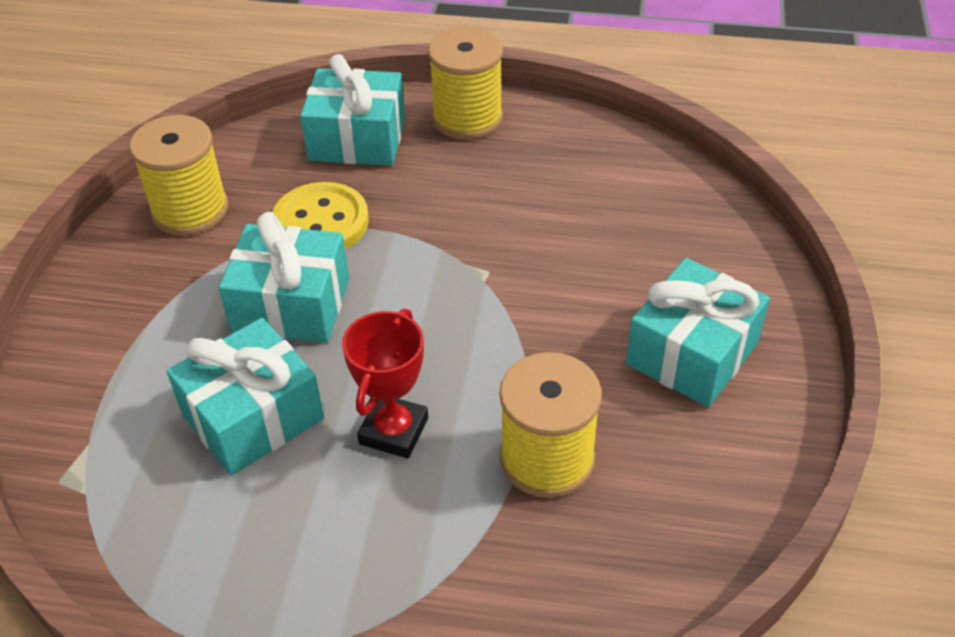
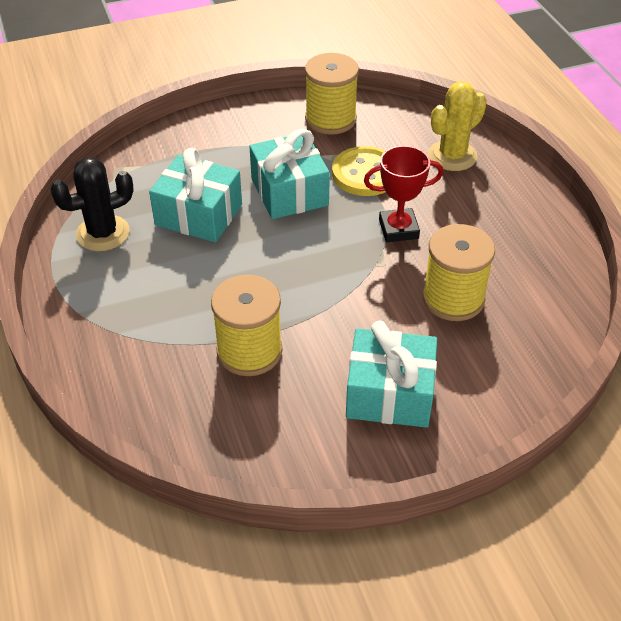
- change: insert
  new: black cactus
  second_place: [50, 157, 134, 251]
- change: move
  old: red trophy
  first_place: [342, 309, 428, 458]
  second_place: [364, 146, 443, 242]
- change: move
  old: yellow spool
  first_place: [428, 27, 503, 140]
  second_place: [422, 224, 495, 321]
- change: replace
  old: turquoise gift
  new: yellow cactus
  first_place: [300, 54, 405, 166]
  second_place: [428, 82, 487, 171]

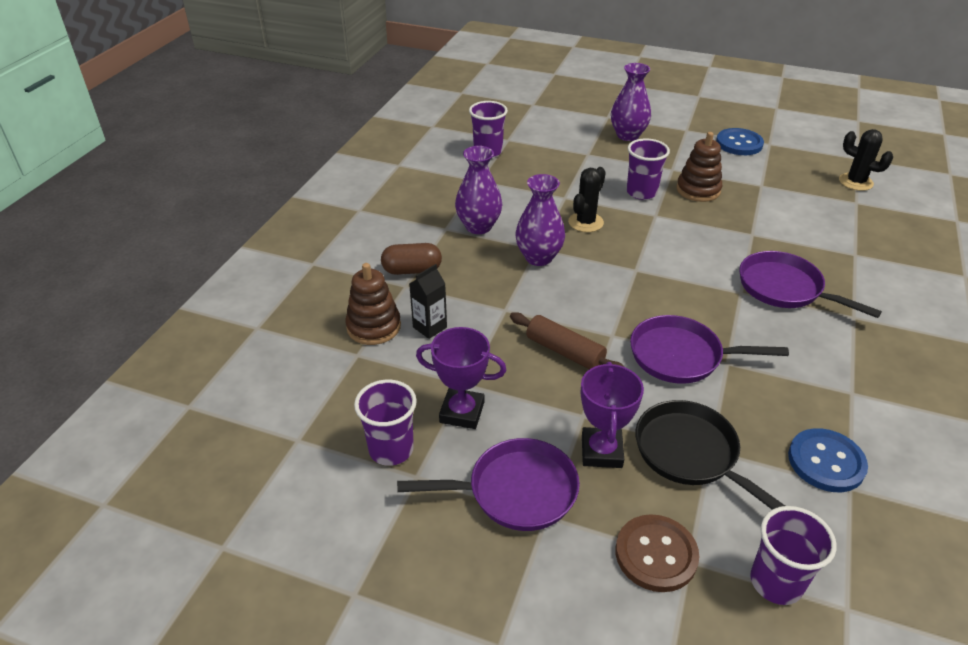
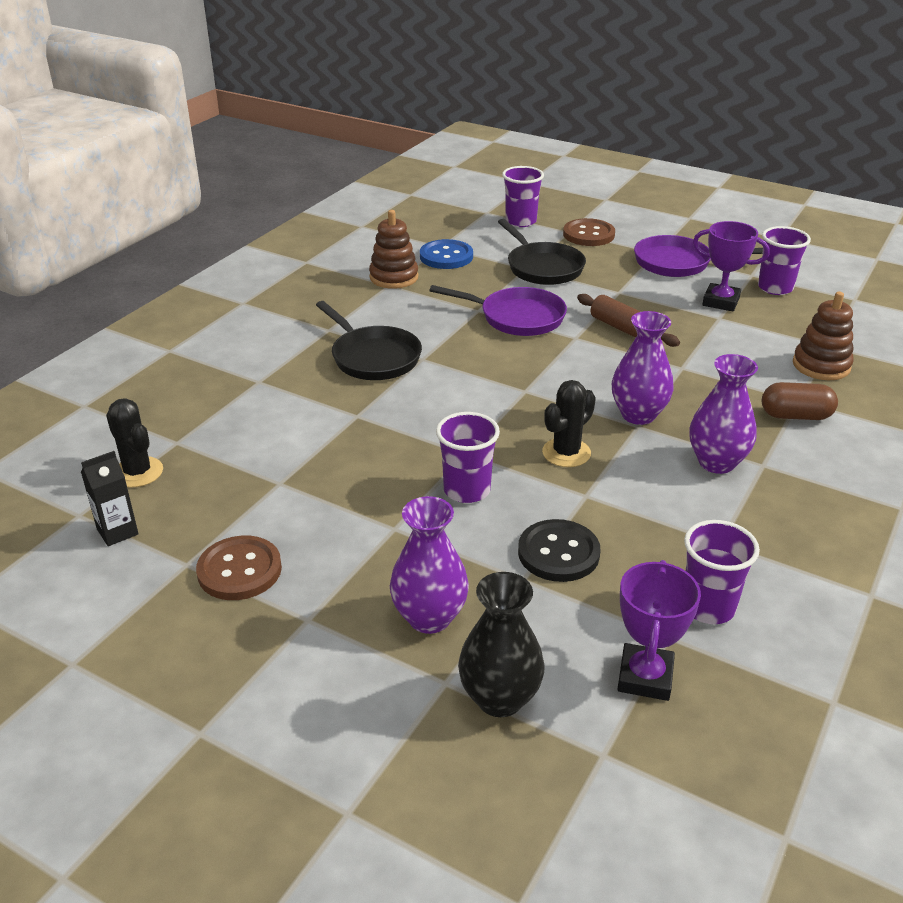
- change: insert
  new: black vase
  second_place: [458, 572, 545, 717]
- change: insert
  new: black button
  second_place: [518, 519, 600, 582]
- change: move
  old: black carton
  first_place: [409, 264, 447, 339]
  second_place: [81, 451, 139, 546]
- change: move
  old: purple trophy
  first_place: [581, 362, 644, 468]
  second_place: [617, 560, 701, 701]
- change: move
  old: brown stacking toy
  first_place: [676, 132, 722, 202]
  second_place: [369, 210, 418, 289]
- change: recolor
  old: blue button
  new: brown button
  first_place: [716, 128, 764, 155]
  second_place: [196, 536, 282, 600]
- change: recolor
  old: purple pan
  new: black pan
  first_place: [739, 251, 882, 318]
  second_place: [316, 301, 422, 380]

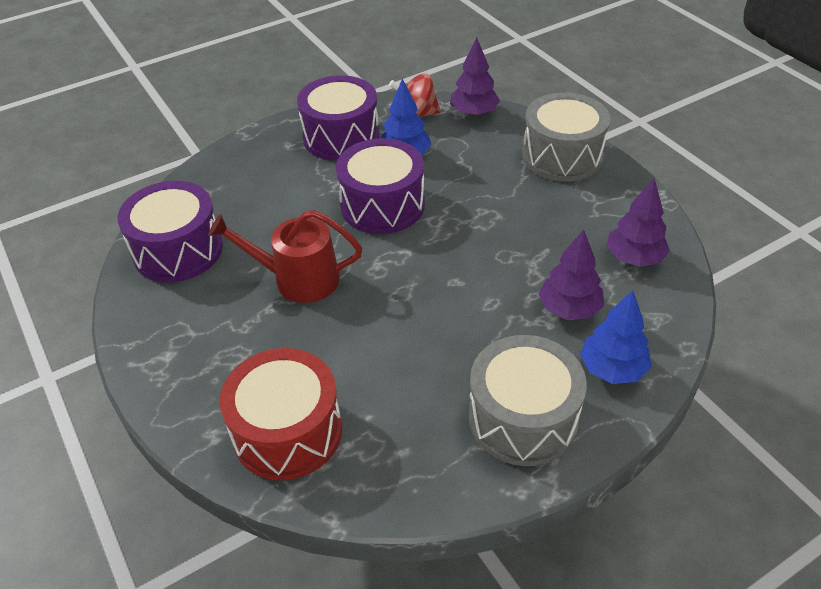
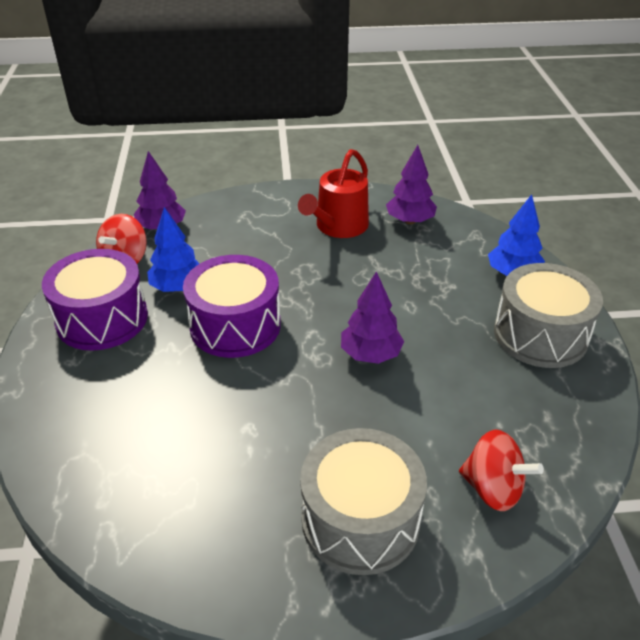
- change: delete
  old: purple drum
  first_place: [118, 181, 223, 283]
- change: move
  old: red watering can
  first_place: [208, 210, 362, 303]
  second_place: [298, 149, 369, 238]
- change: move
  old: grey drum
  first_place: [522, 92, 610, 182]
  second_place: [300, 428, 427, 575]
- change: move
  old: purple tree
  first_place: [539, 229, 604, 320]
  second_place: [341, 271, 404, 364]
- change: replace
  old: red drum
  new: red spinning top
  first_place: [220, 348, 342, 480]
  second_place: [459, 430, 544, 511]

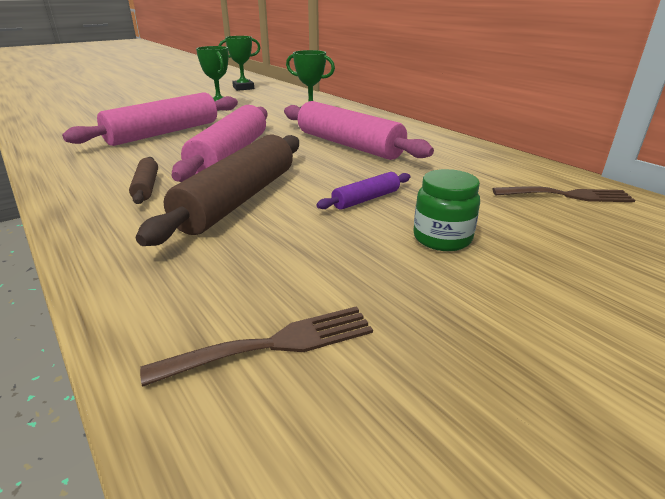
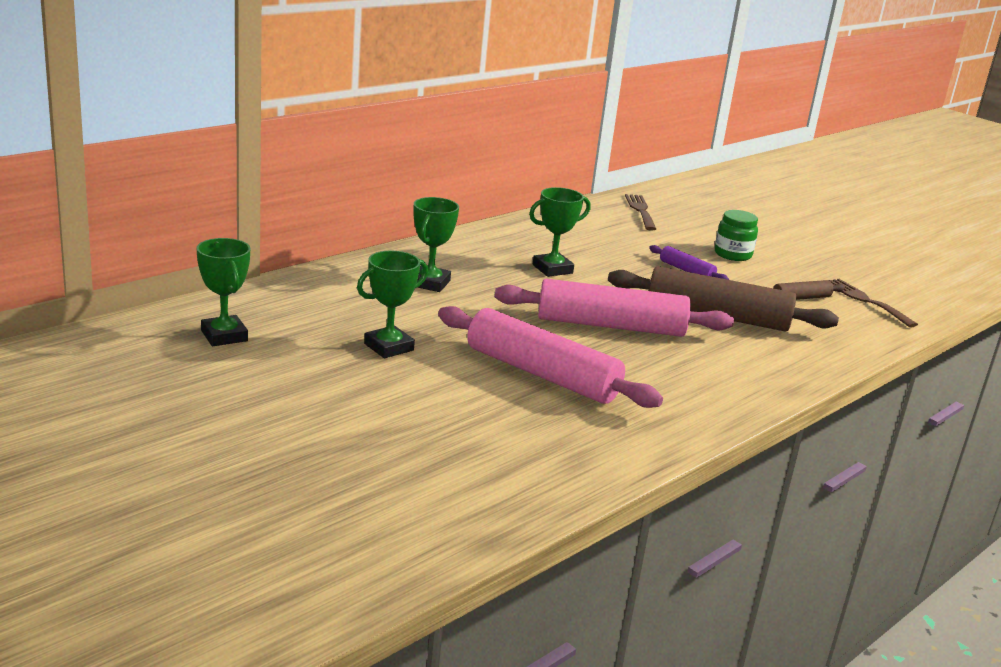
- change: move
  old: brown rolling pin
  first_place: [129, 157, 158, 204]
  second_place: [773, 280, 845, 300]
- change: replace
  old: pink rolling pin
  new: green trophy
  first_place: [284, 101, 434, 160]
  second_place: [529, 187, 590, 277]

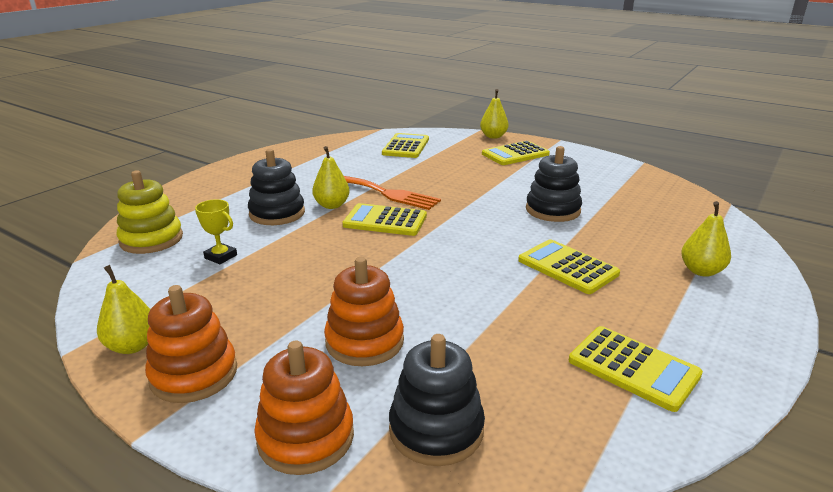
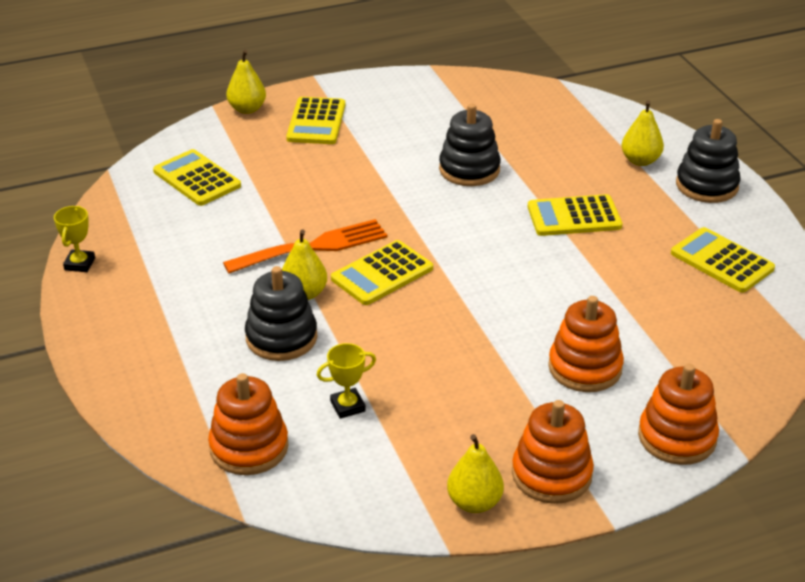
- change: insert
  new: yellow trophy
  second_place: [54, 206, 95, 272]
- change: move
  old: black stacking toy
  first_place: [389, 334, 485, 466]
  second_place: [676, 119, 741, 203]
- change: recolor
  old: yellow stacking toy
  new: orange stacking toy
  first_place: [117, 170, 183, 254]
  second_place: [208, 373, 288, 475]
- change: rotate
  old: yellow calculator
  first_place: [569, 326, 703, 412]
  second_place: [671, 227, 775, 293]
  degrees: -120

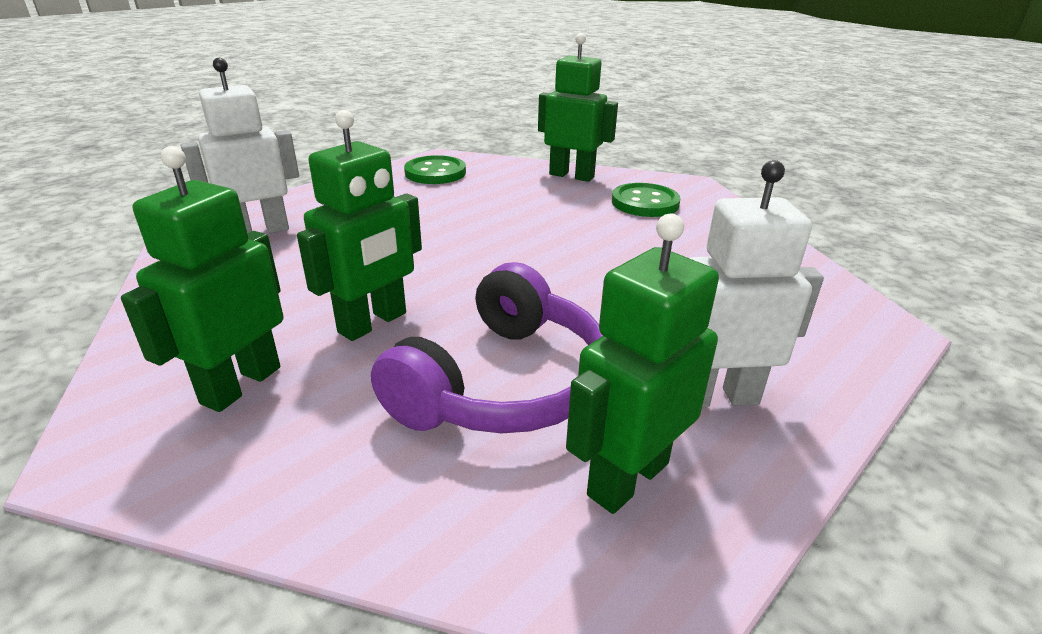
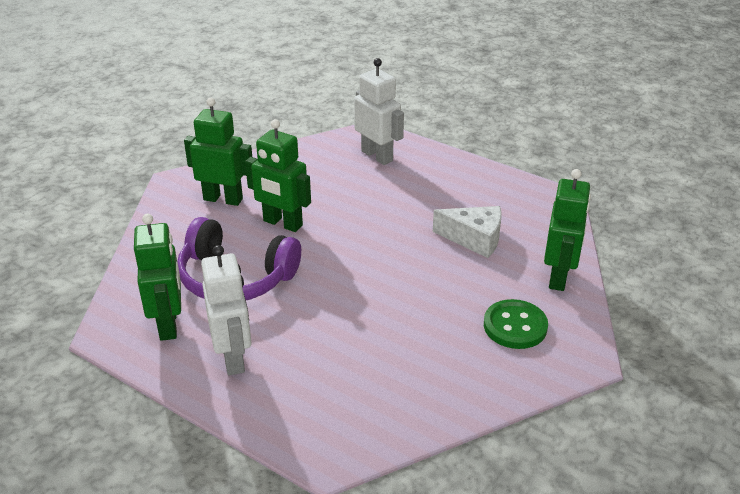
- change: delete
  old: green button
  first_place: [404, 155, 466, 184]
- change: insert
  new: white cheese
  second_place: [433, 206, 502, 258]
- change: rotate
  old: green robot
  first_place: [566, 214, 719, 514]
  second_place: [134, 214, 181, 341]
  degrees: 45

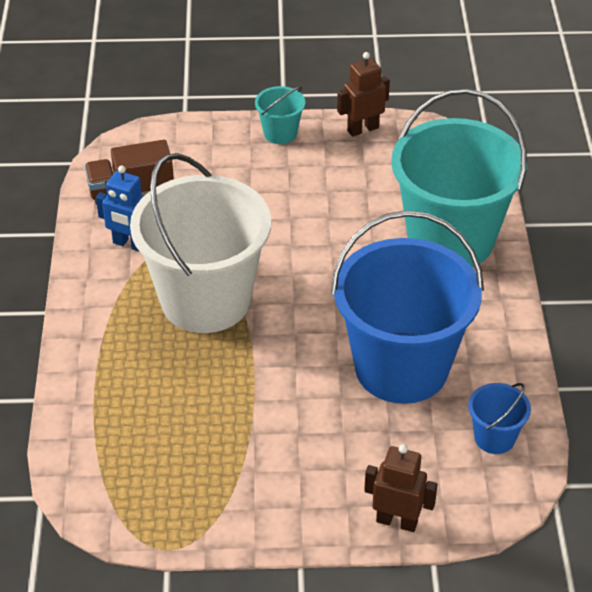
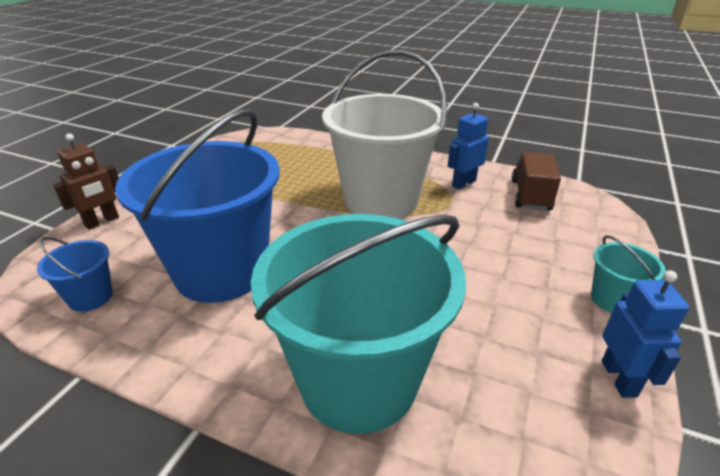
- change: recolor
  old: brown robot
  new: blue robot
  first_place: [337, 52, 390, 137]
  second_place: [602, 270, 690, 398]

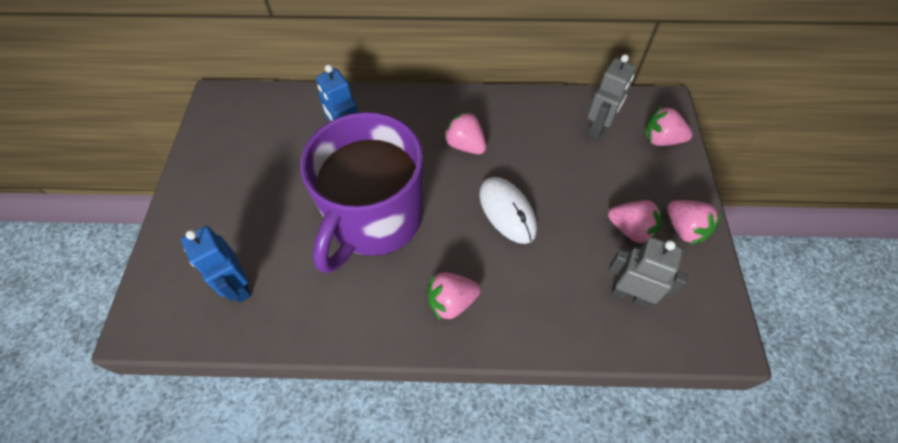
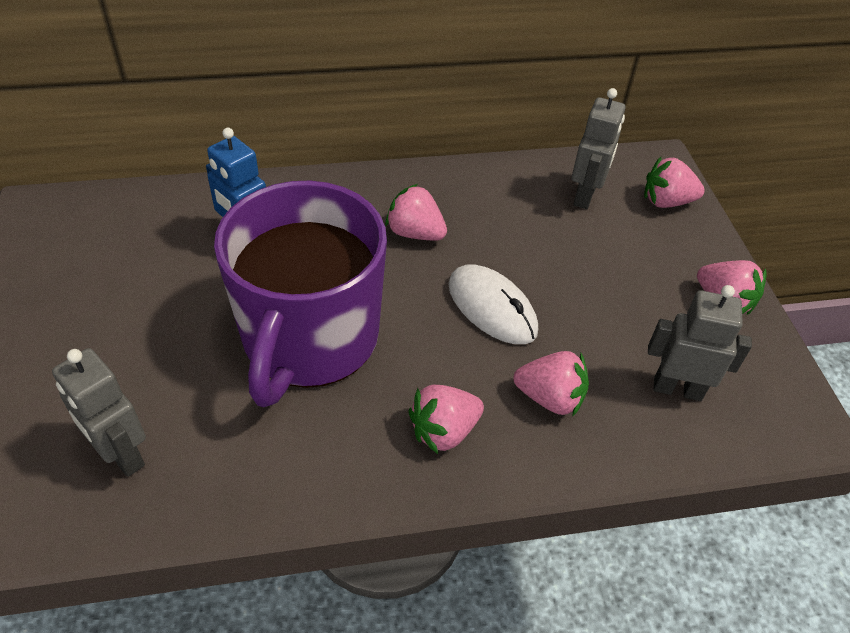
- change: move
  old: pink strawberry
  first_place: [608, 200, 661, 243]
  second_place: [513, 351, 589, 417]
- change: recolor
  old: blue robot
  new: grey robot
  first_place: [181, 226, 251, 303]
  second_place: [52, 348, 146, 477]

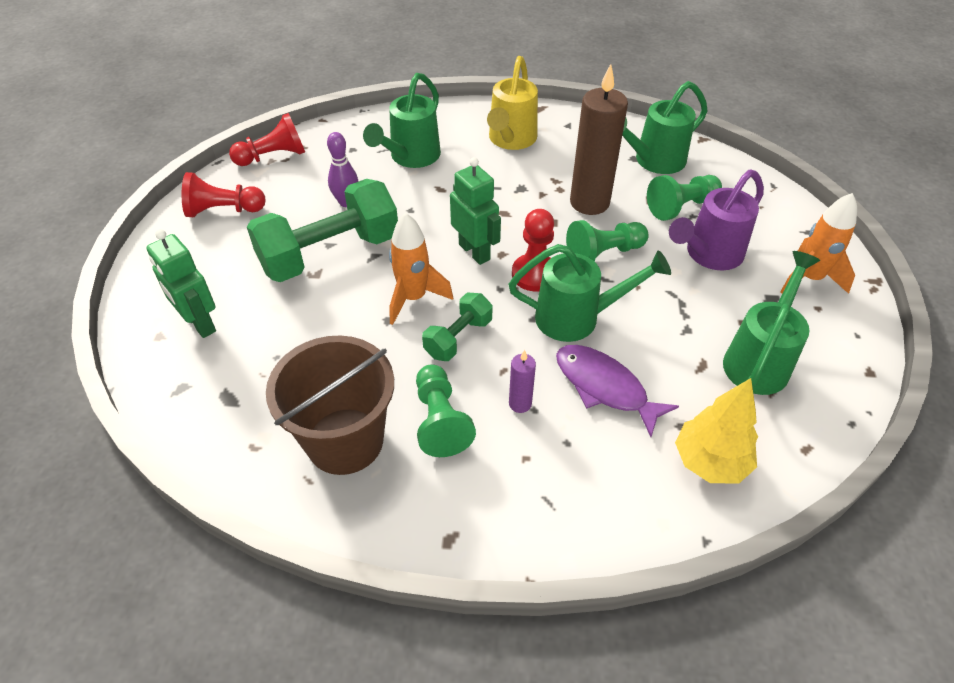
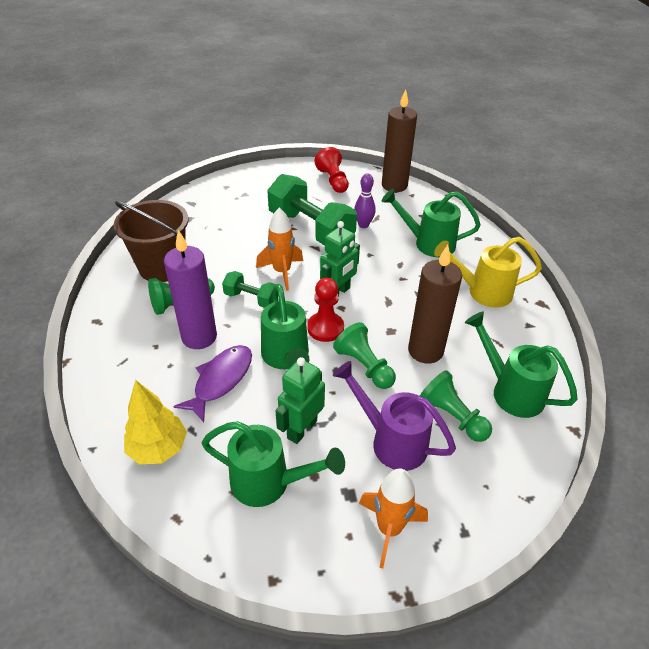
- change: move
  old: green robot
  first_place: [146, 229, 216, 338]
  second_place: [275, 357, 325, 444]
- change: replace
  old: red pawn
  new: brown candle
  first_place: [229, 113, 305, 166]
  second_place: [382, 89, 417, 192]
- change: resize
  old: purple candle
  first_place: [509, 350, 536, 413]
  second_place: [164, 230, 217, 349]
  factor: 2.2

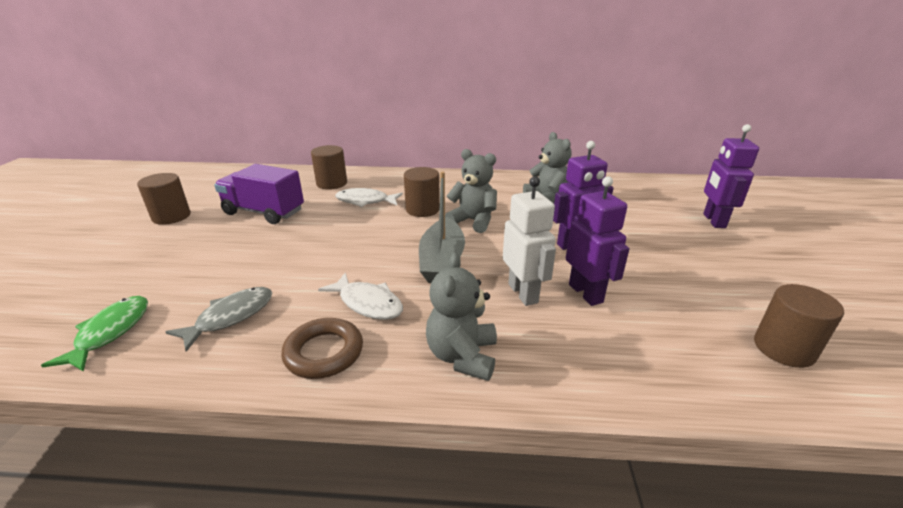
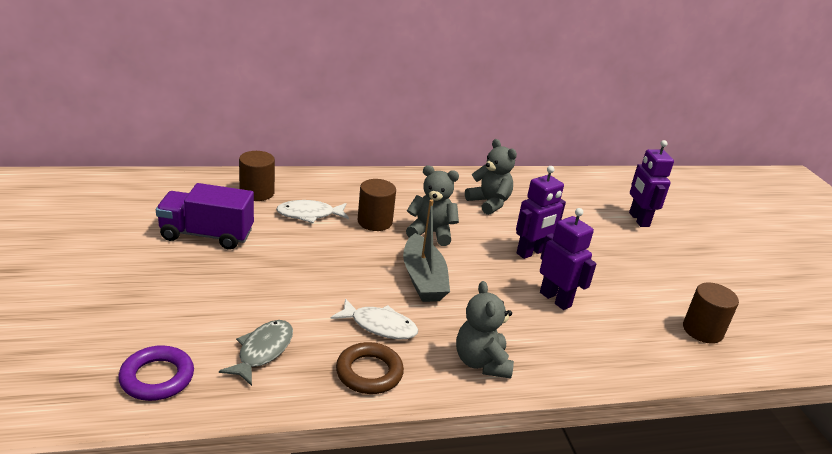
- change: delete
  old: brown cylinder
  first_place: [137, 173, 191, 225]
- change: delete
  old: white robot
  first_place: [503, 176, 556, 306]
- change: replace
  old: green fish
  new: purple ring
  first_place: [41, 296, 148, 372]
  second_place: [118, 345, 194, 401]

